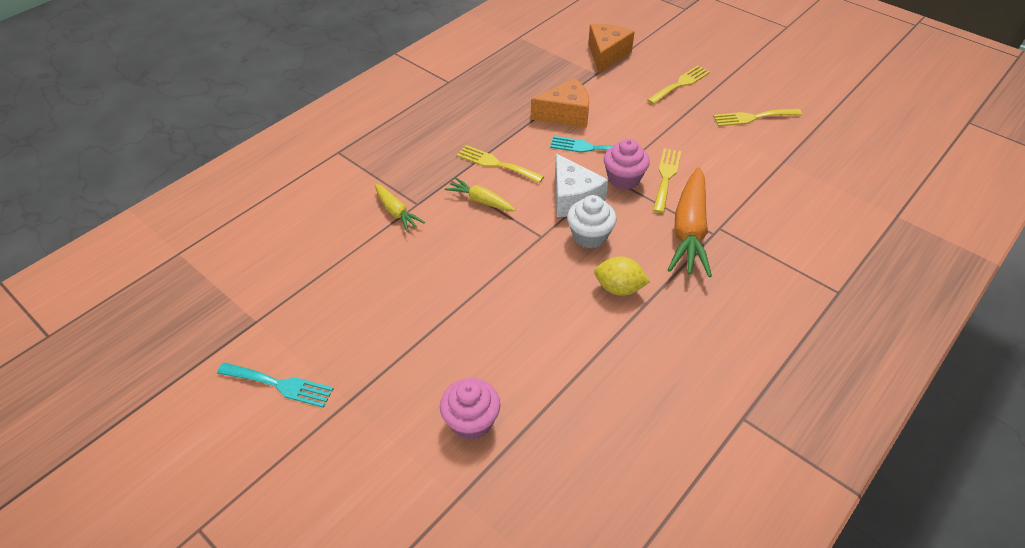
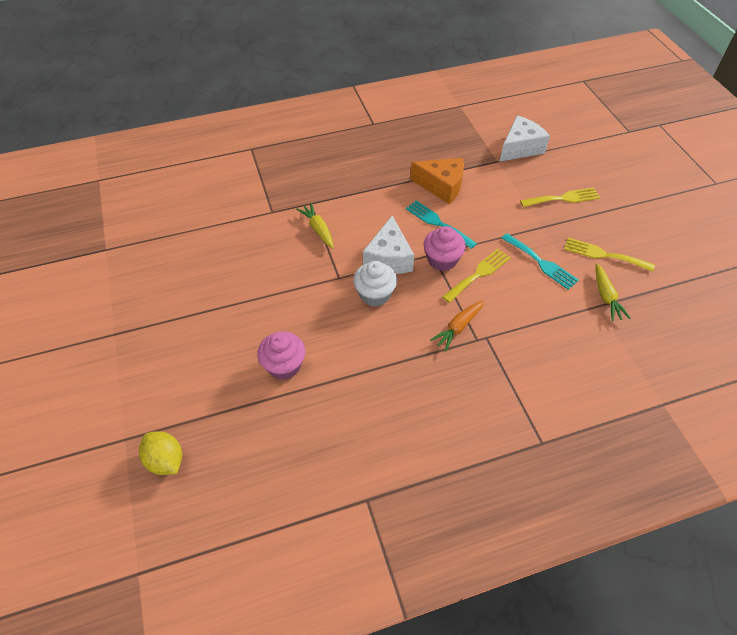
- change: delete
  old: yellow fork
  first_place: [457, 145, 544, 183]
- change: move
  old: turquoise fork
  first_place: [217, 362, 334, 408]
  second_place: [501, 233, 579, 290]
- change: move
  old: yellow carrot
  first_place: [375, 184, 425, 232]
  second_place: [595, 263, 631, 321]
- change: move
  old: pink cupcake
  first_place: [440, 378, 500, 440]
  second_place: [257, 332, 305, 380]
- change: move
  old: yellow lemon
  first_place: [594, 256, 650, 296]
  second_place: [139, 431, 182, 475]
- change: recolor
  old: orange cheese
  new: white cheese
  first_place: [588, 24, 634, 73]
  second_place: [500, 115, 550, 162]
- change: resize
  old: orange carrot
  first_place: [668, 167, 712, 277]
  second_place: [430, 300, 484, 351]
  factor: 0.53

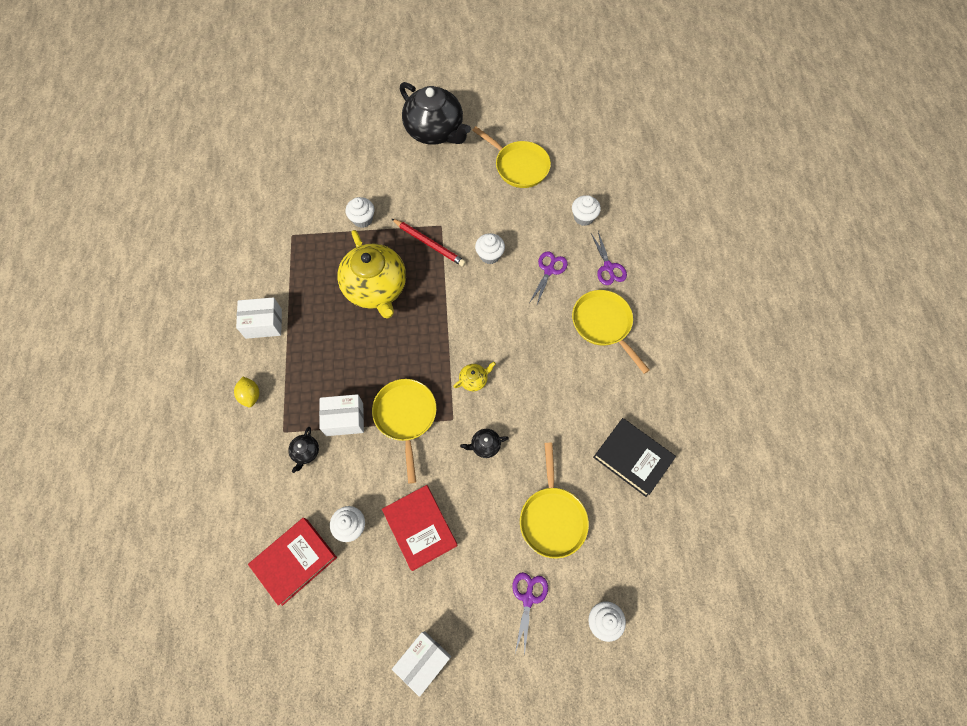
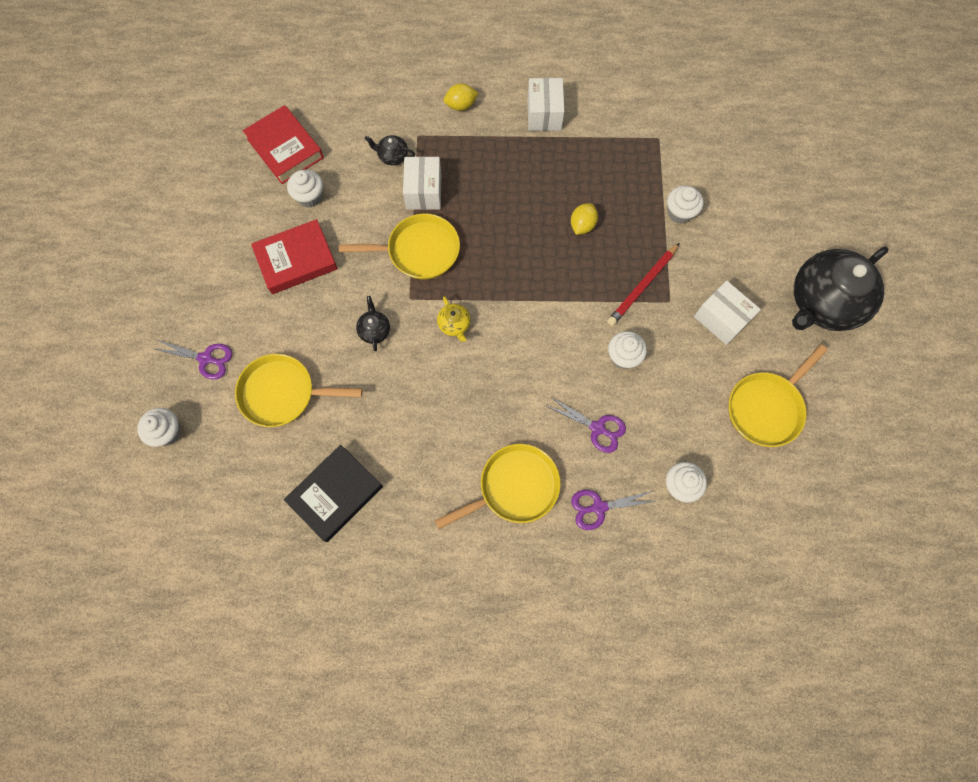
- change: move
  old: white box
  first_place: [392, 631, 451, 697]
  second_place: [694, 281, 761, 345]
- change: replace
  old: yellow teapot
  new: yellow lemon
  first_place: [337, 230, 406, 319]
  second_place: [571, 203, 598, 235]

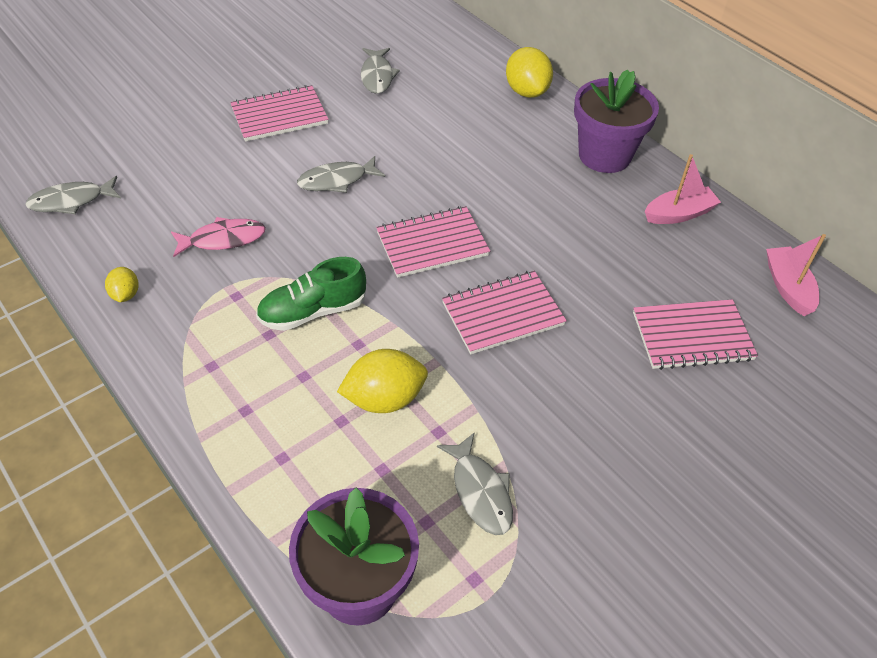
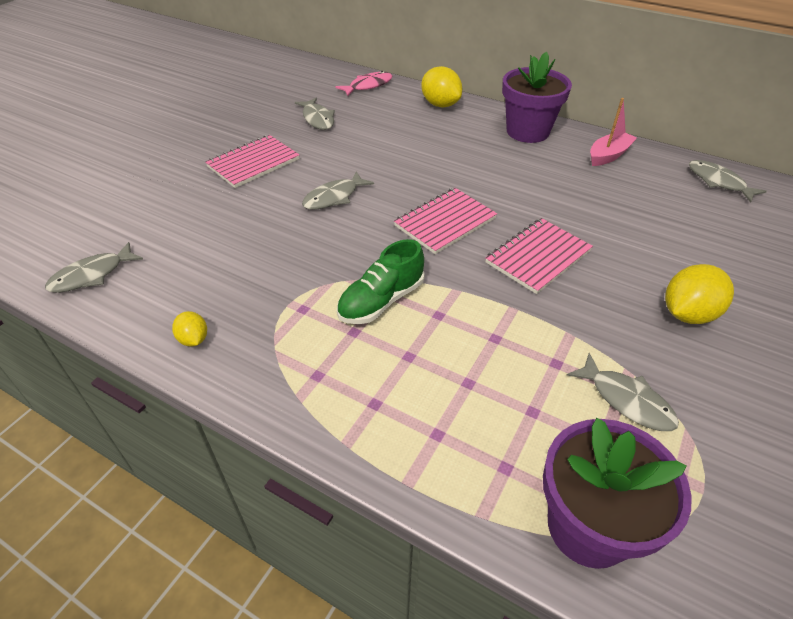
- change: delete
  old: pink notebook
  first_place: [633, 299, 758, 370]
- change: move
  old: pink fish
  first_place: [171, 217, 266, 257]
  second_place: [335, 71, 392, 96]
- change: move
  old: yellow lemon
  first_place: [337, 349, 428, 413]
  second_place: [665, 264, 734, 324]
- change: replace
  old: pink boat
  new: grey fish
  first_place: [766, 234, 826, 316]
  second_place: [689, 160, 767, 203]

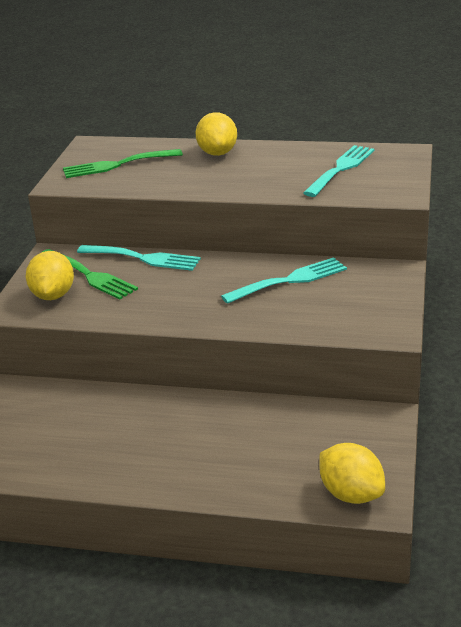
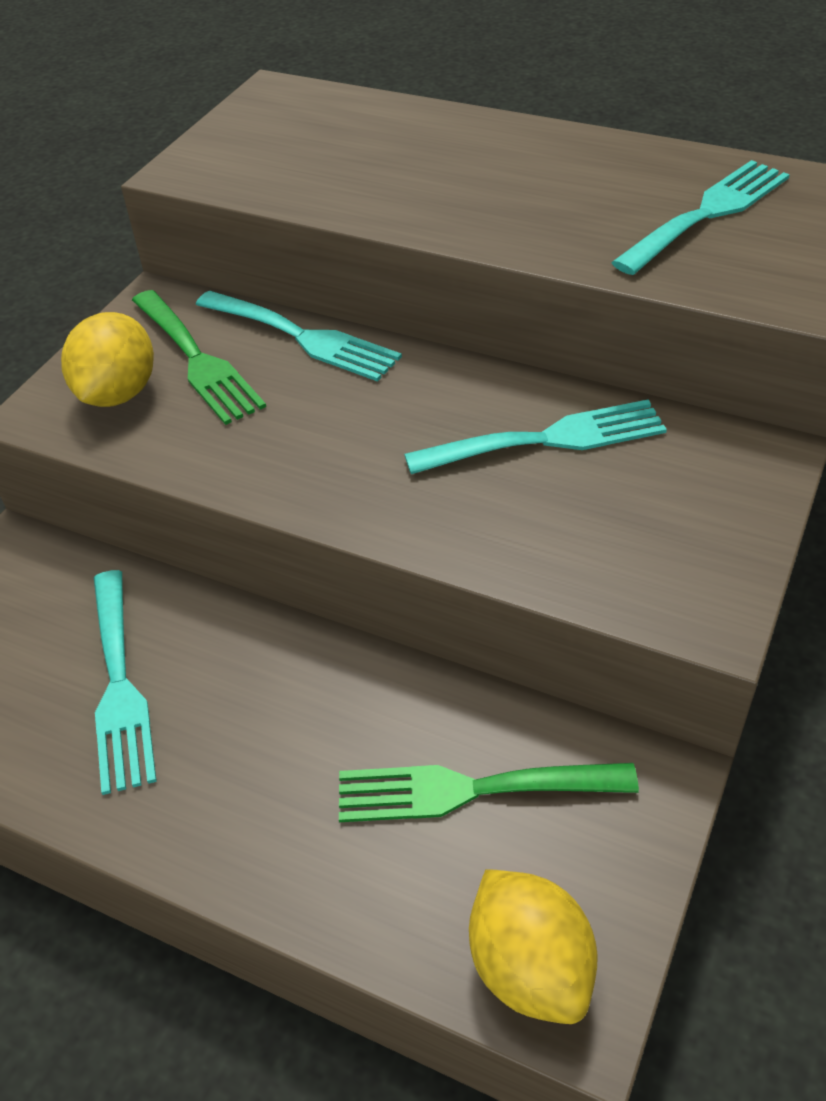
- change: delete
  old: yellow lemon
  first_place: [196, 112, 237, 156]
- change: insert
  new: turquoise fork
  second_place: [94, 570, 157, 795]
- change: move
  old: green fork
  first_place: [63, 149, 183, 178]
  second_place: [339, 763, 639, 822]

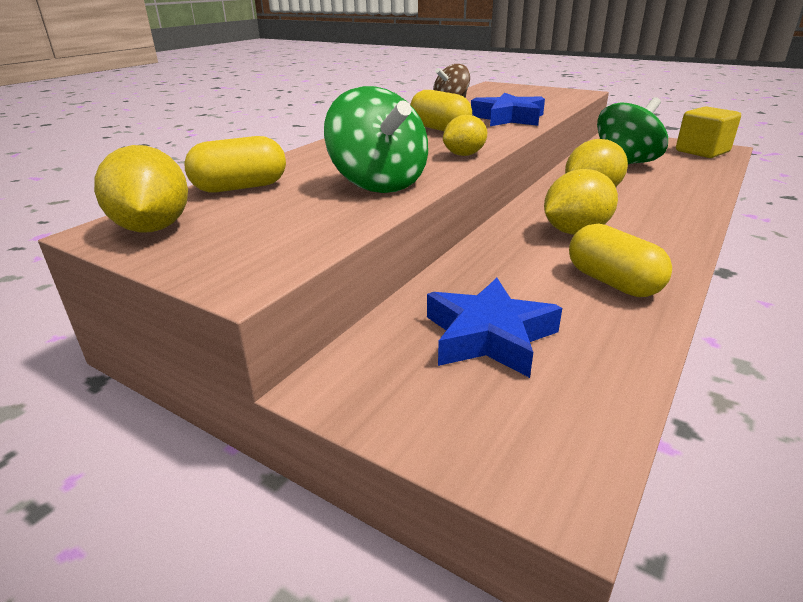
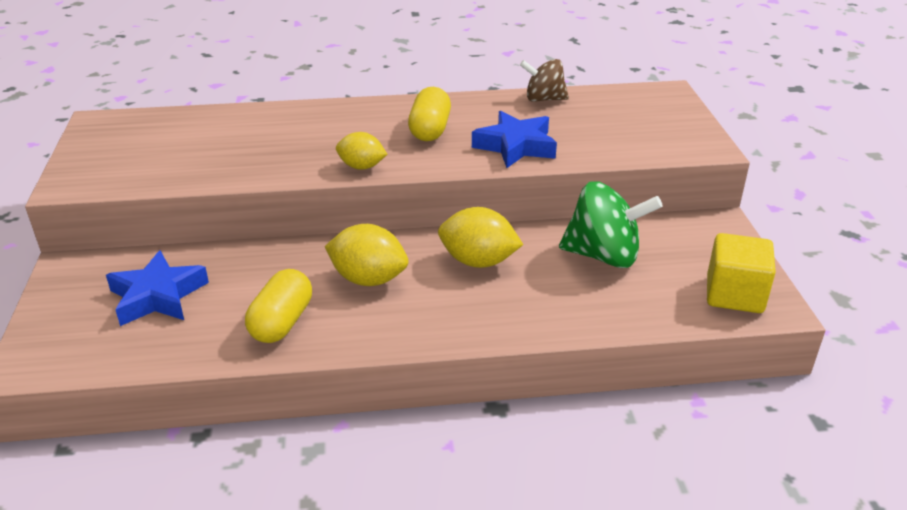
- change: delete
  old: yellow lemon
  first_place: [94, 145, 188, 233]
- change: delete
  old: yellow capsule
  first_place: [184, 136, 286, 193]
- change: delete
  old: green spinning top
  first_place: [324, 86, 428, 193]

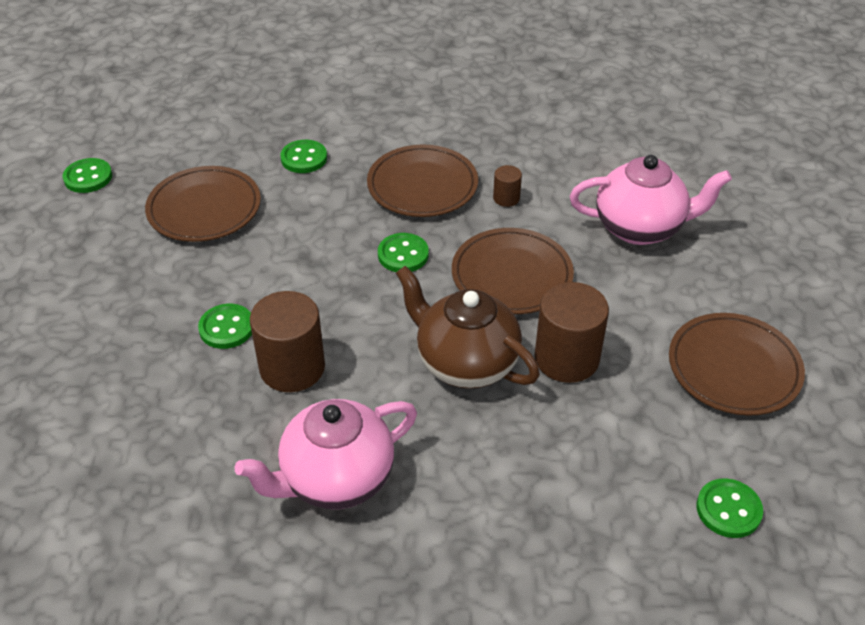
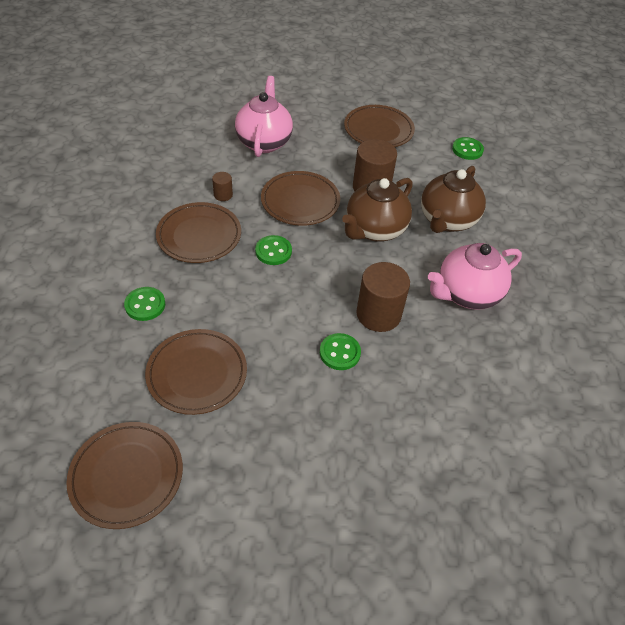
- change: insert
  new: brown teapot
  second_place: [421, 166, 486, 233]
- change: replace
  old: green button
  new: brown plate
  first_place: [63, 158, 112, 193]
  second_place: [66, 422, 183, 529]
- change: rotate
  old: pink teapot
  first_place: [235, 399, 417, 509]
  second_place: [428, 243, 522, 310]
  degrees: 90

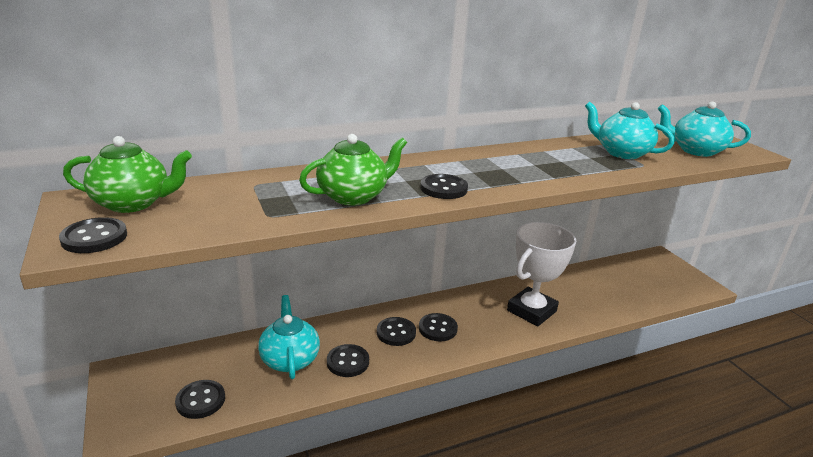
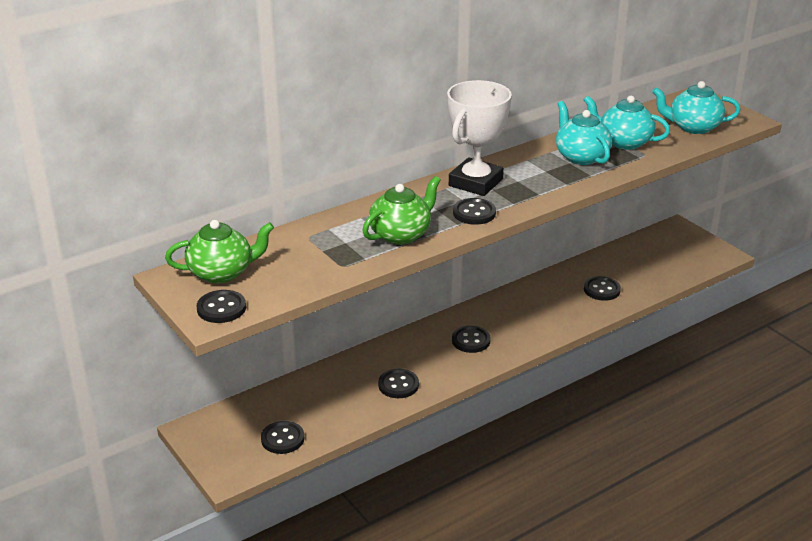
- change: move
  old: turquoise teapot
  first_place: [258, 295, 320, 379]
  second_place: [556, 101, 612, 165]
- change: move
  old: black button
  first_place: [377, 317, 416, 346]
  second_place: [584, 276, 621, 301]
- change: move
  old: white trophy
  first_place: [507, 222, 576, 326]
  second_place: [447, 80, 512, 196]

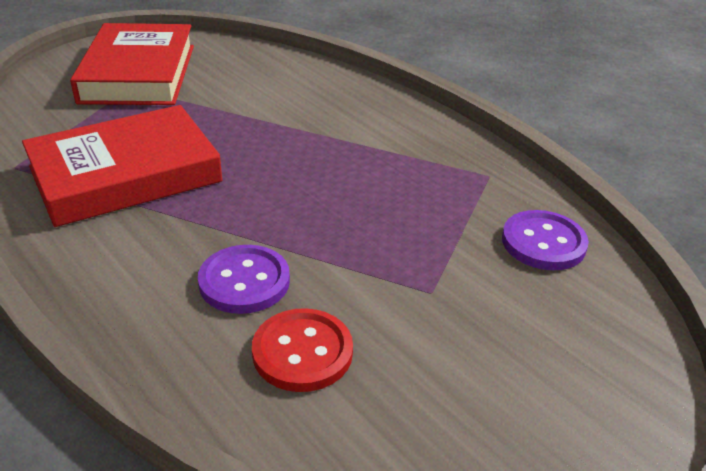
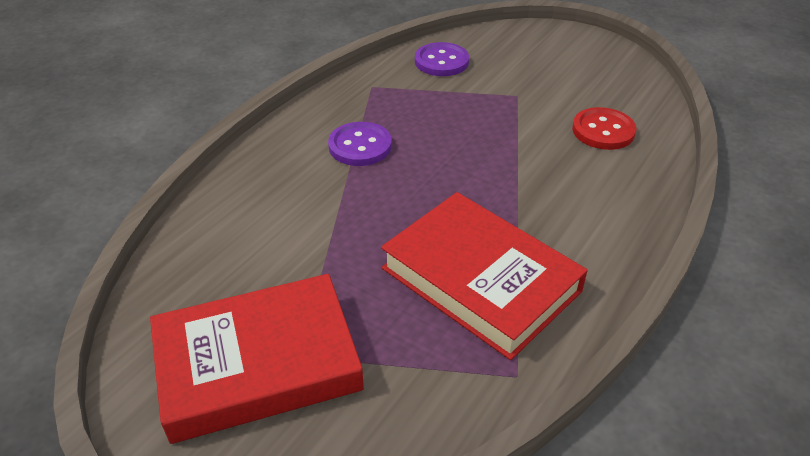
- change: move
  old: purple button
  first_place: [198, 245, 290, 314]
  second_place: [328, 122, 392, 166]

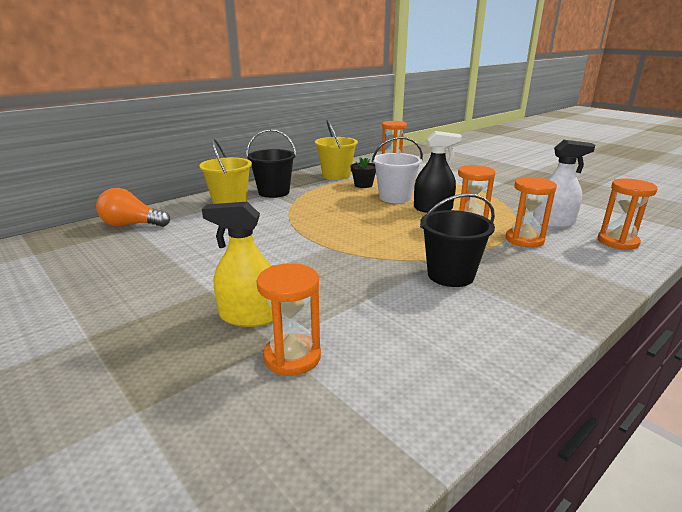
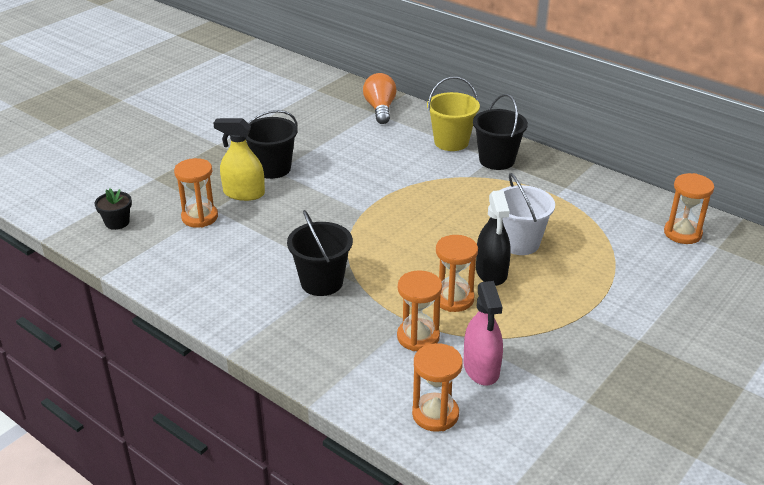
- change: delete
  old: yellow bucket
  first_place: [315, 120, 358, 180]
- change: insert
  new: black bucket
  second_place: [246, 110, 298, 179]
- change: move
  old: black flower pot
  first_place: [350, 157, 376, 188]
  second_place: [95, 189, 132, 230]
- change: recolor
  old: white spray bottle
  new: pink spray bottle
  first_place: [533, 140, 595, 228]
  second_place: [464, 281, 503, 385]
- change: rotate
  old: yellow spray bottle
  first_place: [202, 202, 273, 327]
  second_place: [214, 118, 265, 201]
  degrees: -75

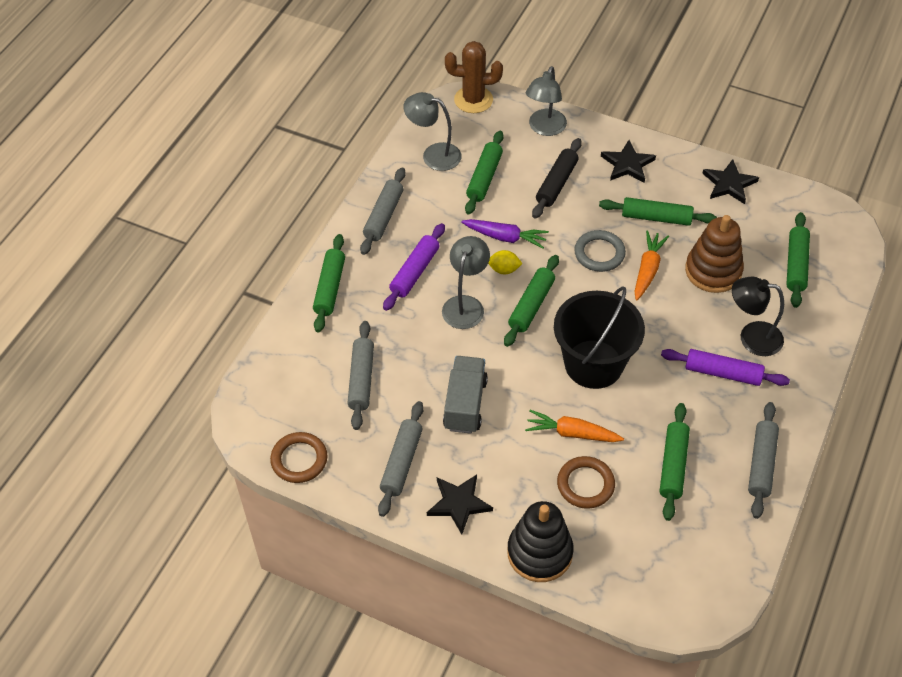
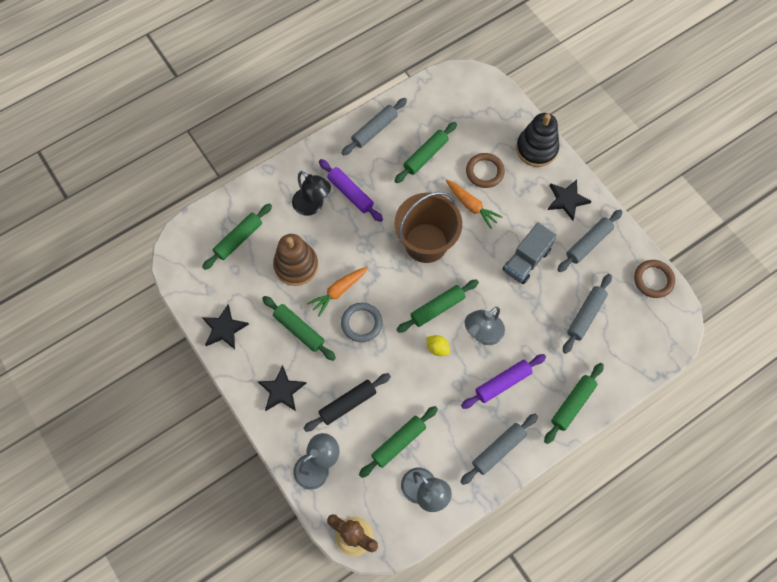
- change: delete
  old: purple carrot
  first_place: [461, 219, 549, 248]
- change: recolor
  old: black bucket
  new: brown bucket
  first_place: [554, 286, 645, 389]
  second_place: [394, 192, 462, 263]

